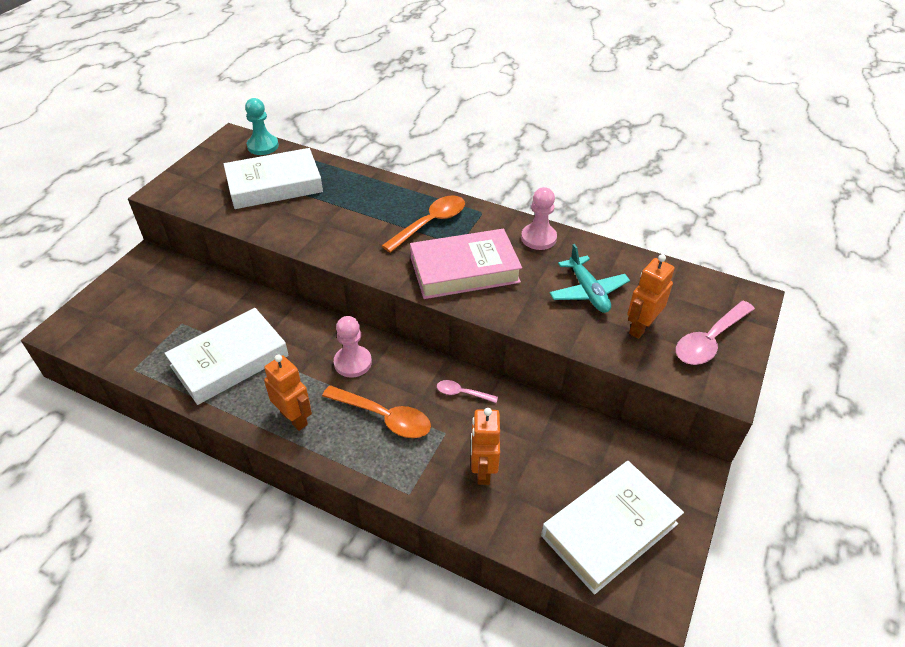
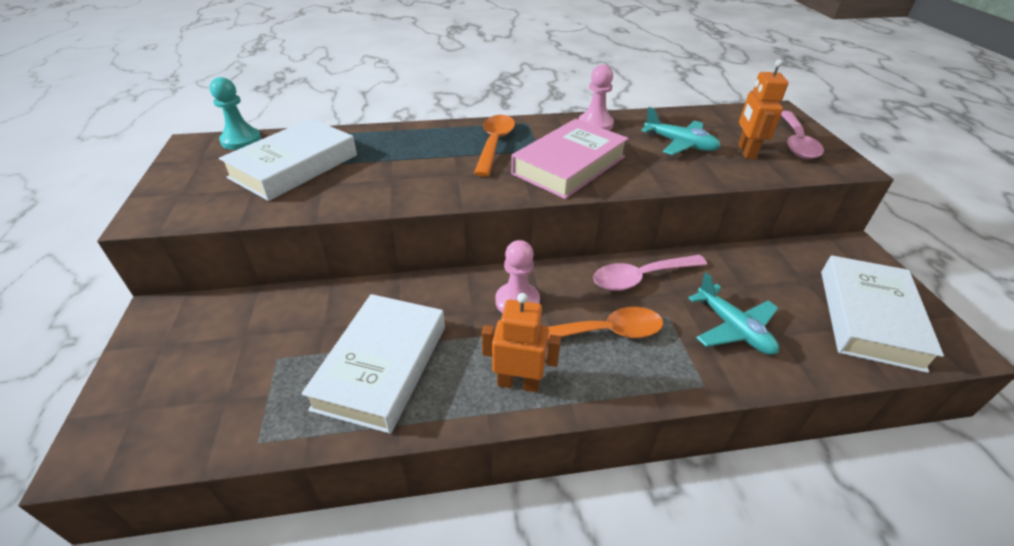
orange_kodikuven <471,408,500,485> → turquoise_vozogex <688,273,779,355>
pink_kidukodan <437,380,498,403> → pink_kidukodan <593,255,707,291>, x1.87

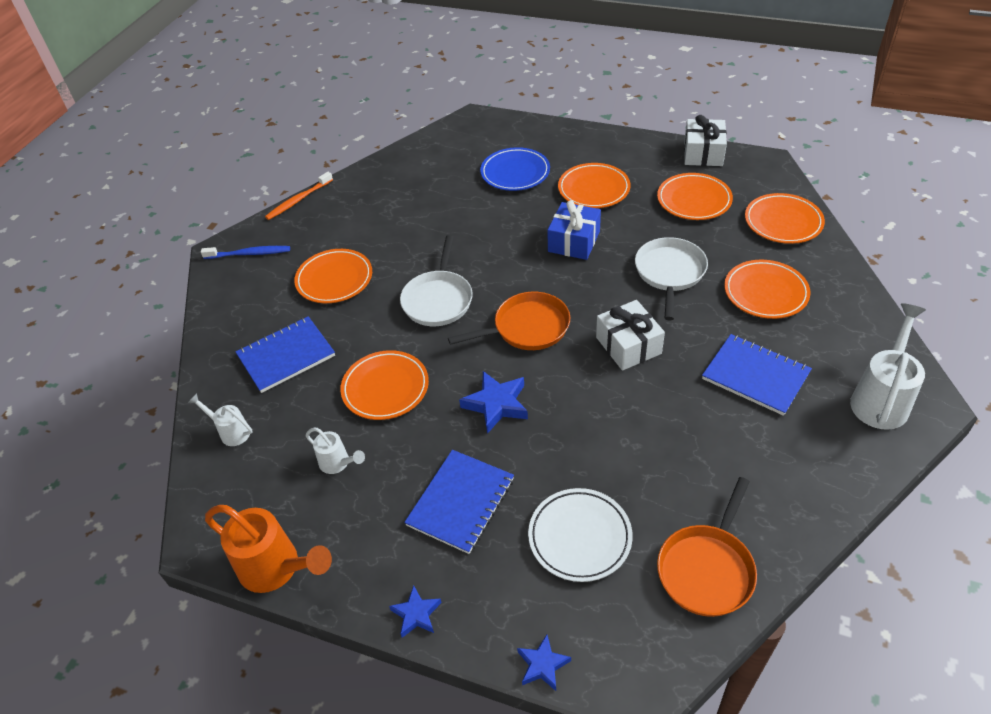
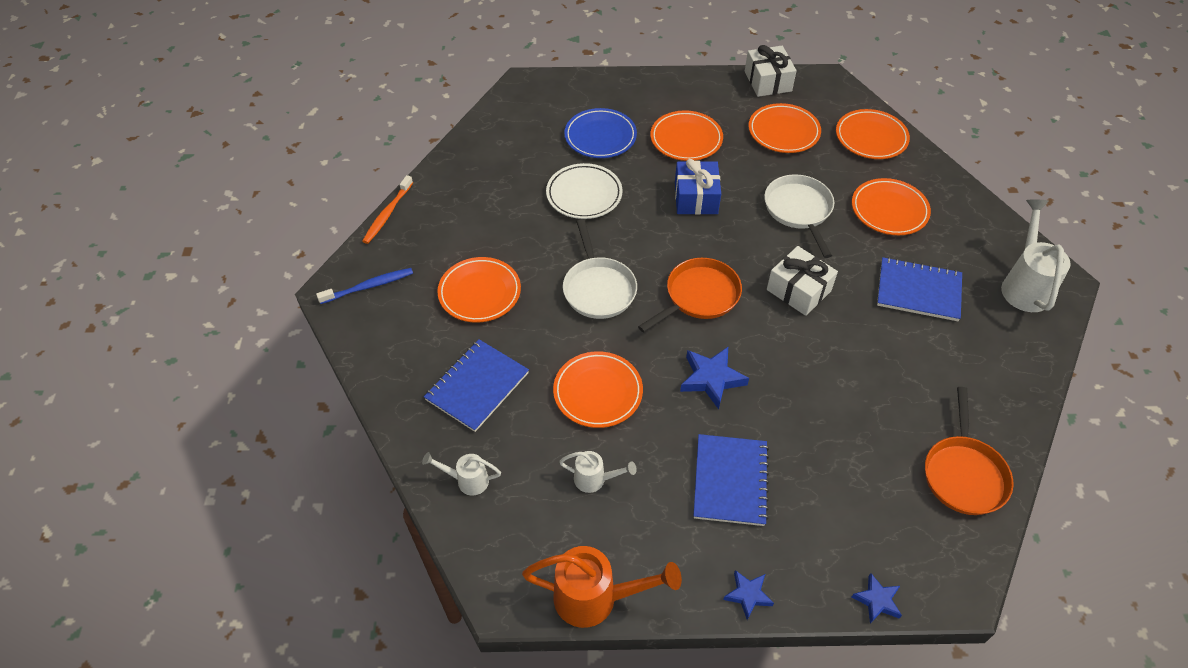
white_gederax <528,488,632,582> → white_gederax <546,163,623,219>, move

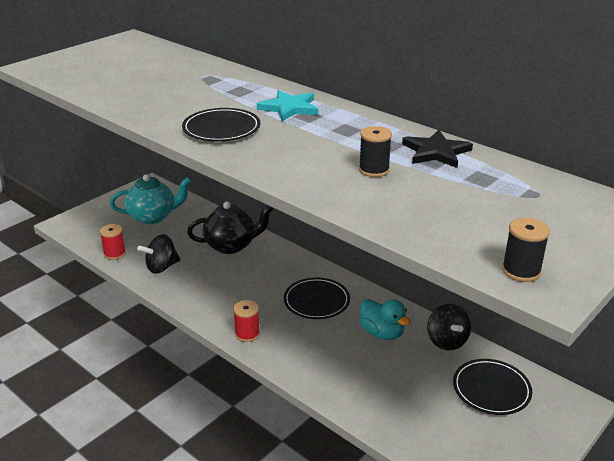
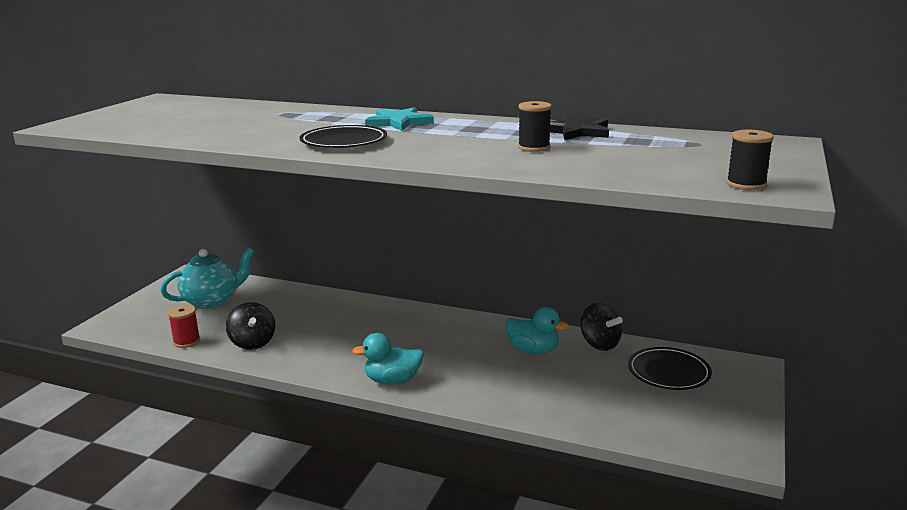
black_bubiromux <187,201,274,254> → -
black_gederax <284,278,350,319> → -
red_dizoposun <233,300,260,342> → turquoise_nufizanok <352,333,424,385>
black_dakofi <137,234,180,274> → black_dakofi <226,302,275,350>, 60 degrees counterclockwise

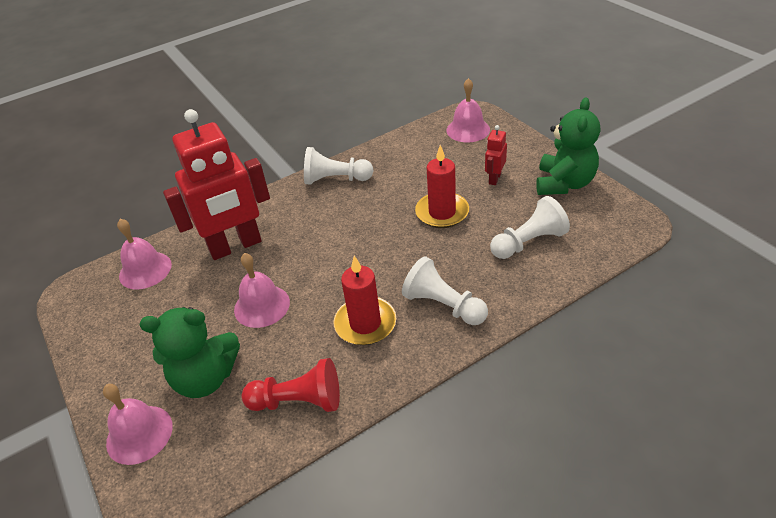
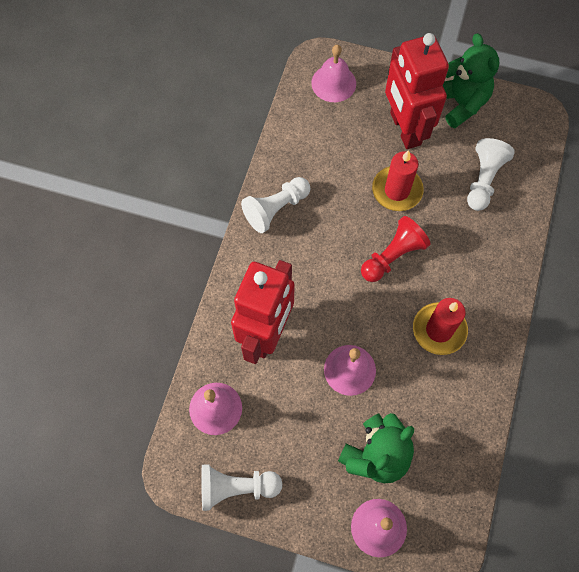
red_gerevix <241,358,340,412> → red_gerevix <361,216,431,282>, move
white_gerevix <402,256,488,325> → white_gerevix <201,464,282,511>, move
red_kodikuven <485,125,507,185> → red_kodikuven <385,33,449,149>, x2.34

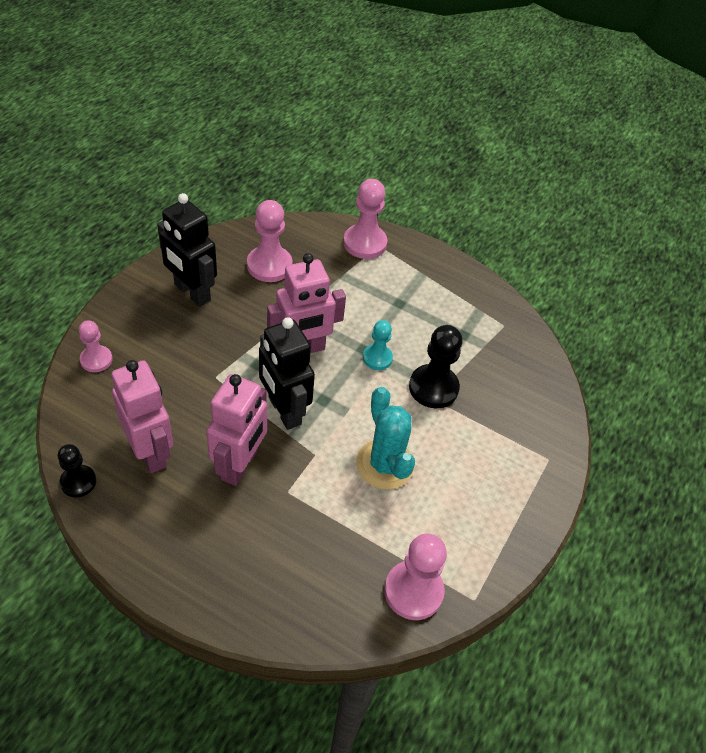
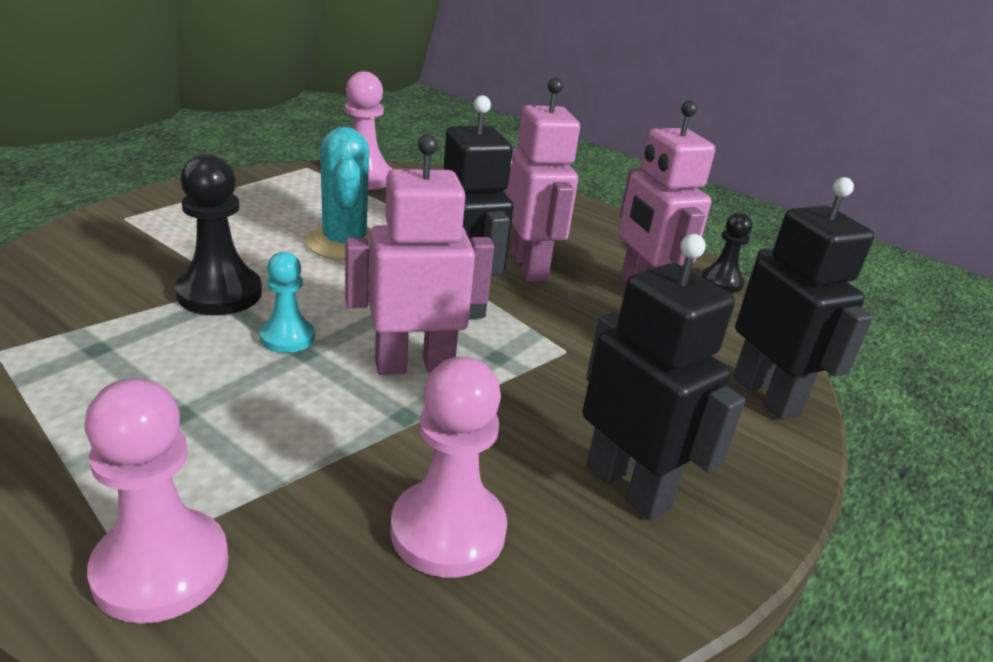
pink_gerevix <79,320,112,372> → black_kodikuven <733,177,874,420>
pink_kodikuven <206,374,267,486> → pink_kodikuven <506,78,580,282>, 135 degrees clockwise

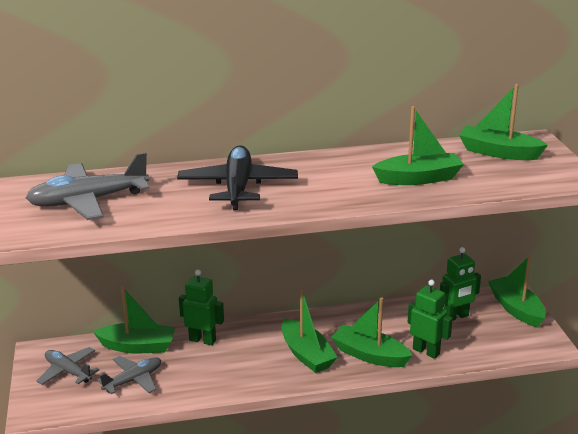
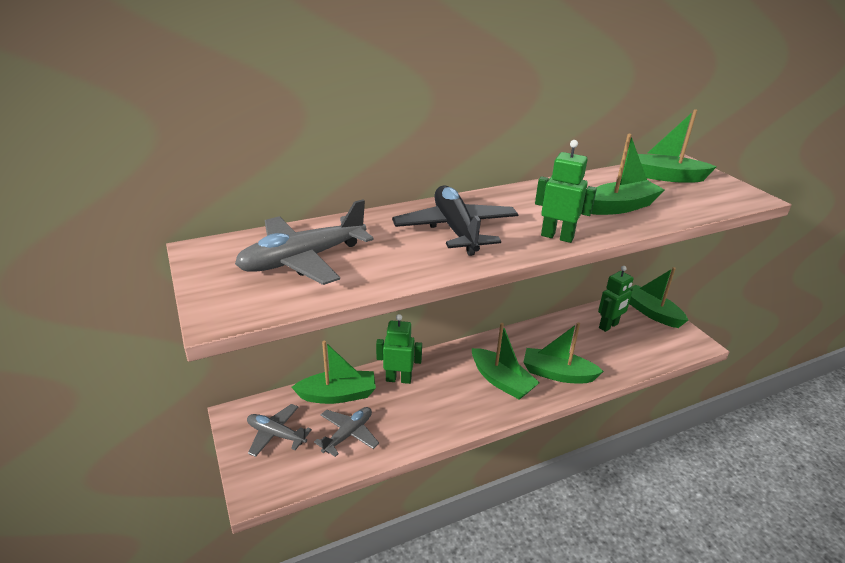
green_kodikuven <408,280,453,359> → green_kodikuven <535,140,597,243>, move

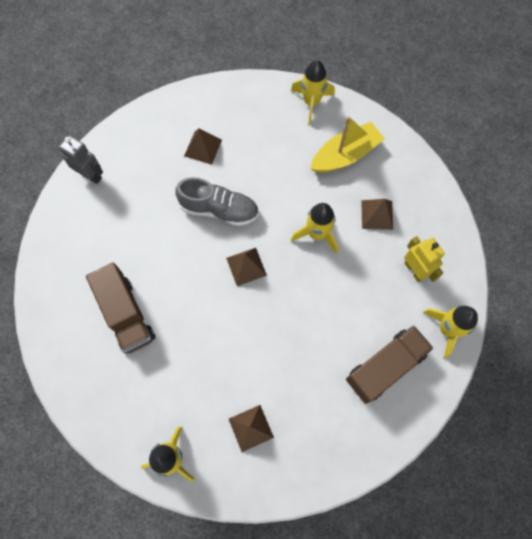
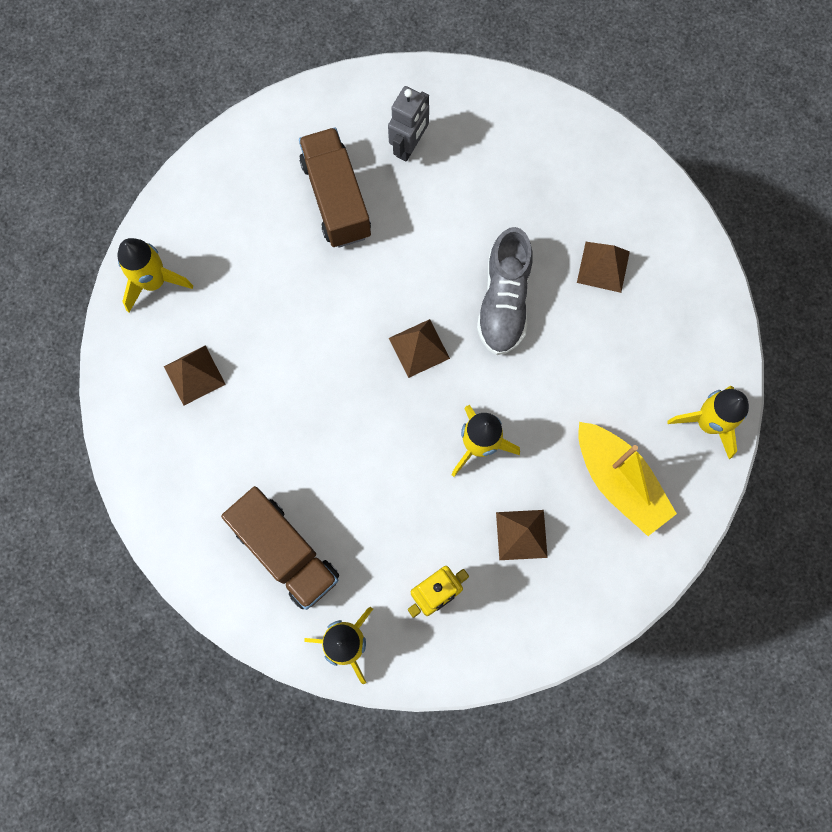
grey_kodikuven <59,135,103,184> → grey_kodikuven <388,86,429,162>, move
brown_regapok <86,262,155,354> → brown_regapok <299,128,371,248>, 105 degrees clockwise

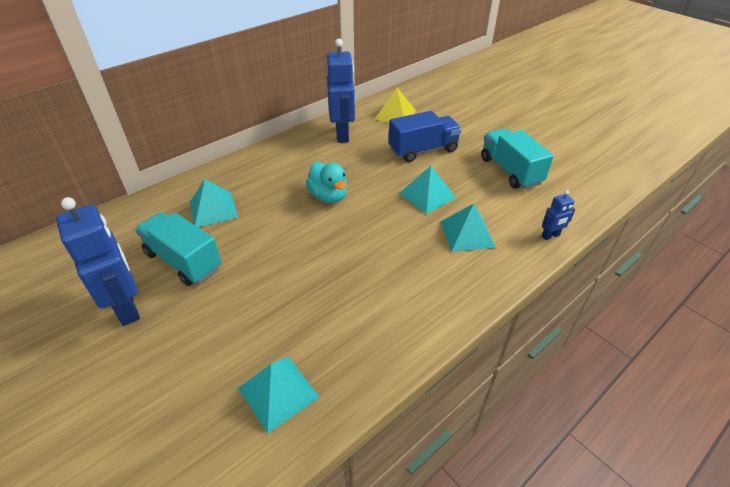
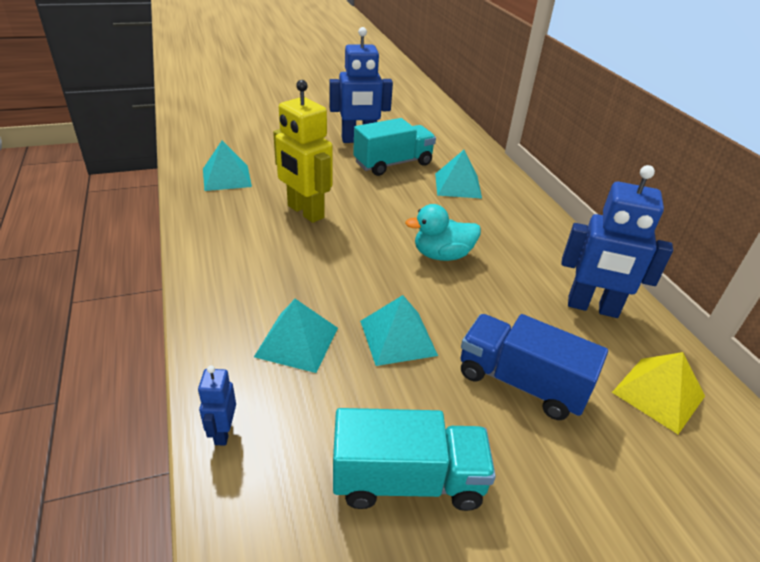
- → yellow_kodikuven <273,80,333,223>
blue_regapok <389,111,462,162> → blue_regapok <461,314,608,420>, 120 degrees clockwise

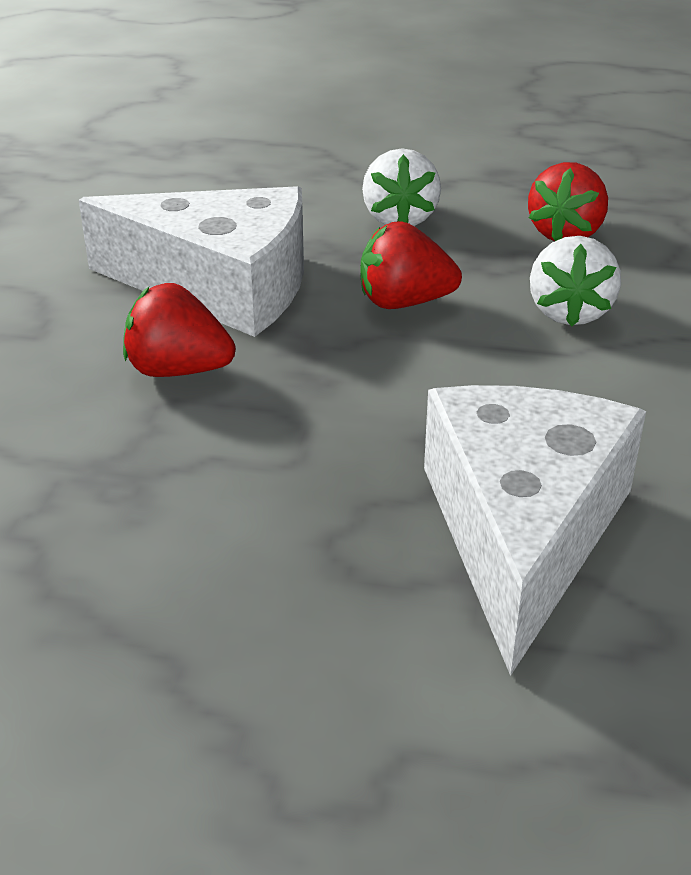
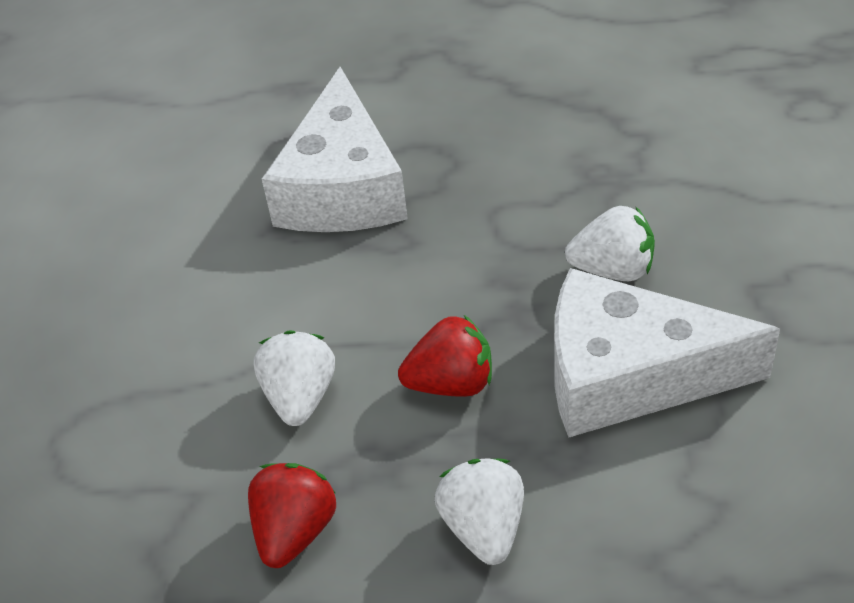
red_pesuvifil <123,283,236,377> → white_pesuvifil <565,206,655,281>

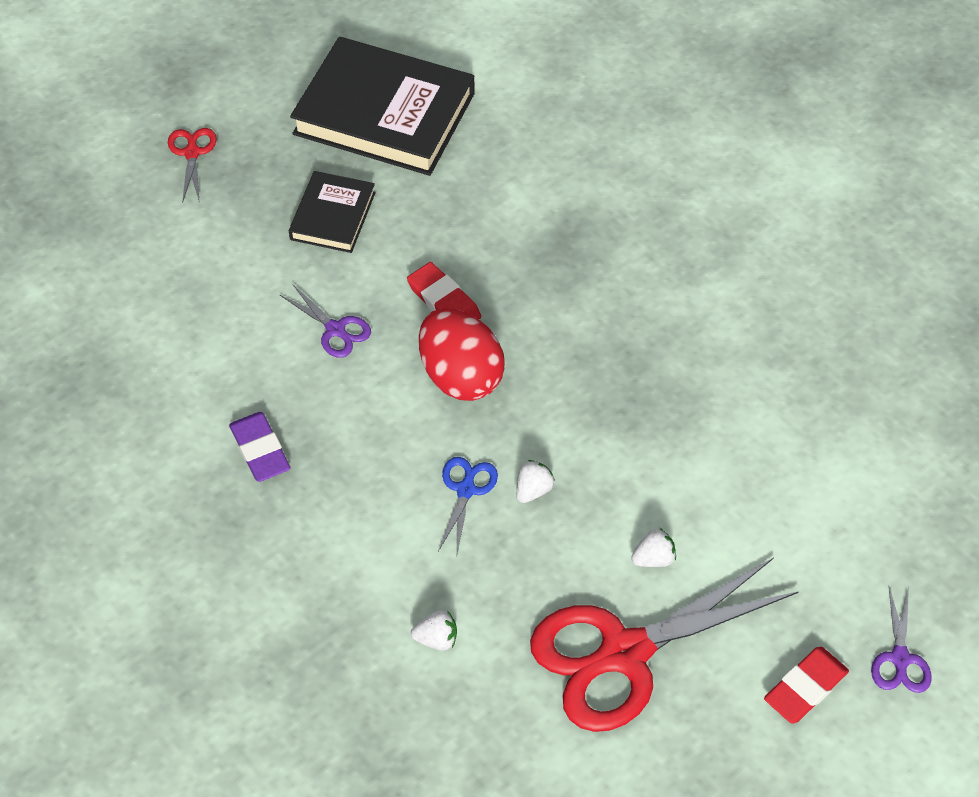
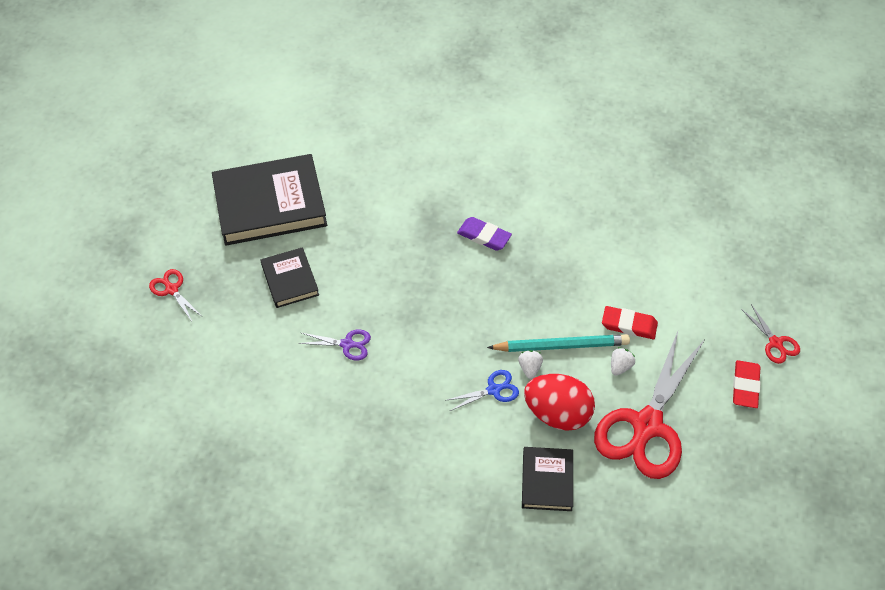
- → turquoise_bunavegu <487,334,630,352>
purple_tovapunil <229,412,291,482> → purple_tovapunil <457,217,512,251>, move
red_tovapunil <407,262,481,319> → red_tovapunil <602,306,658,339>, move
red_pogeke <419,308,505,401> → red_pogeke <524,374,595,431>, move
white_pesuvifil <411,610,457,650> → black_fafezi <522,447,573,511>
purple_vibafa <871,586,932,693> → red_vibafa <741,304,800,364>
blue_vibafa <438,457,498,553> → blue_vibafa <445,370,519,411>, 90 degrees clockwise

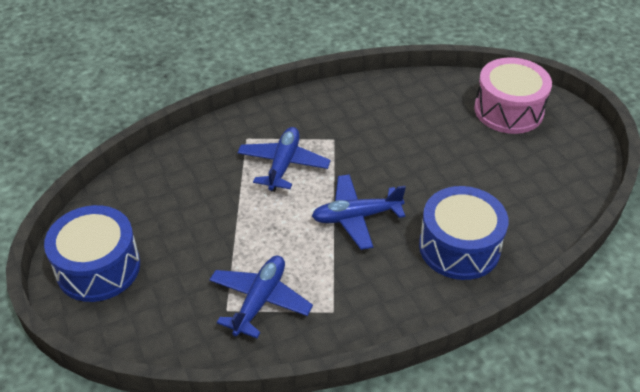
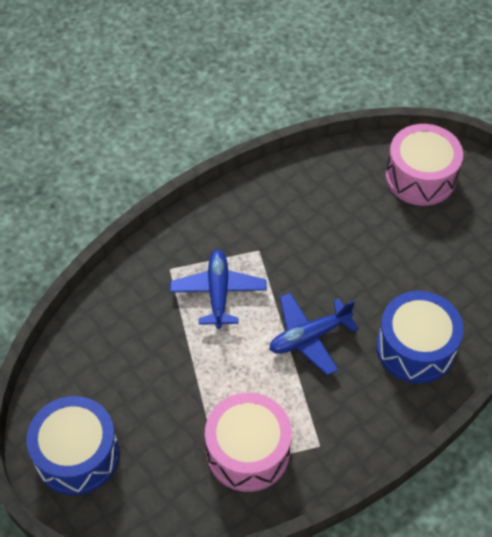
blue_vozogex <209,256,313,338> → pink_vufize <205,393,292,492>

